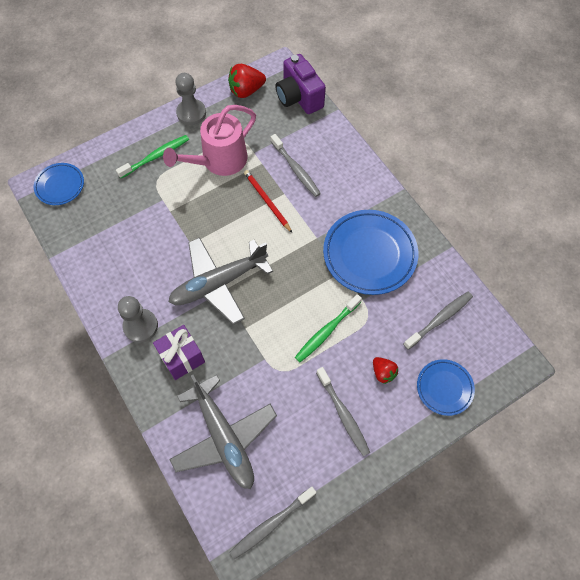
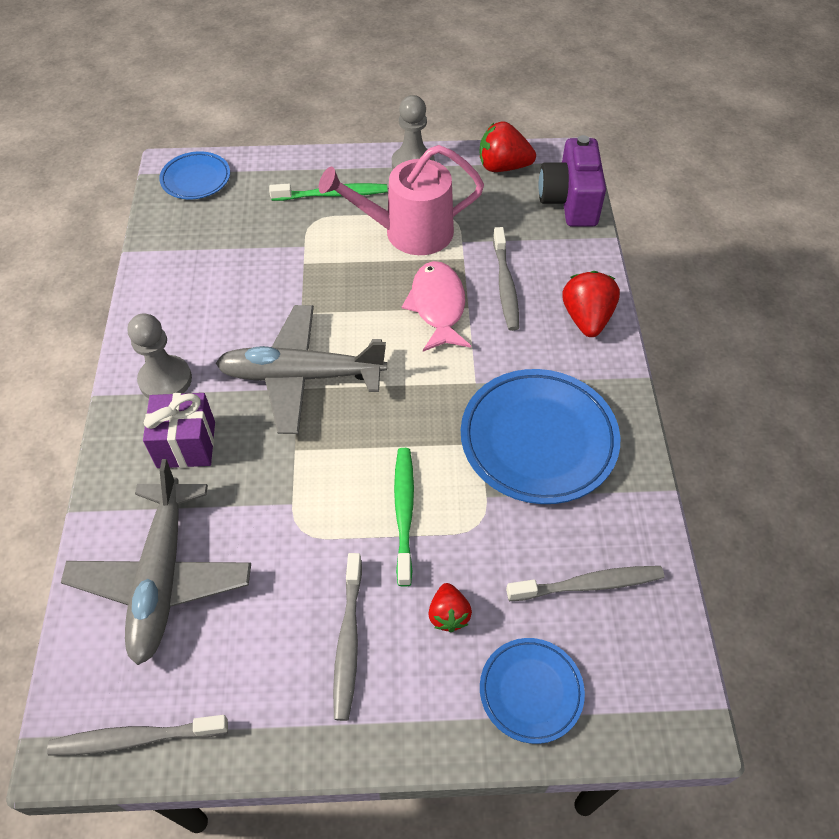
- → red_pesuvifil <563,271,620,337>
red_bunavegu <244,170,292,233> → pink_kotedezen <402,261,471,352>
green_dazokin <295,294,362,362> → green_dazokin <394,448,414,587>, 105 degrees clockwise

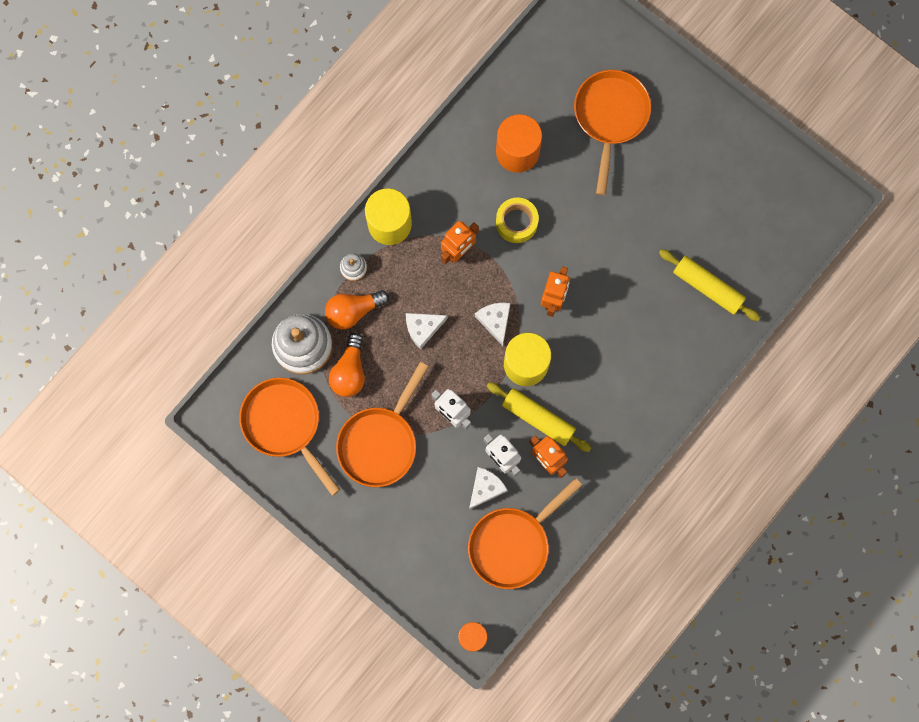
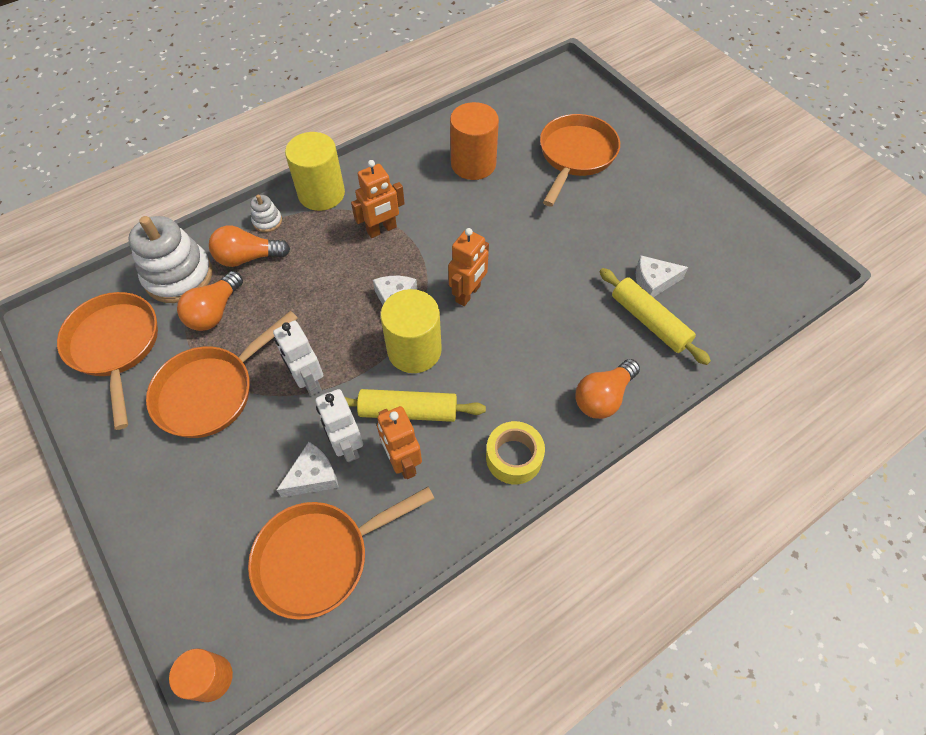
- → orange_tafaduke <575,359,640,419>
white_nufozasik <406,313,448,349> → white_nufozasik <636,255,688,297>, move
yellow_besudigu <496,198,539,243> → yellow_besudigu <486,421,545,484>, move
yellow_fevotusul <487,382,591,452> → yellow_fevotusul <345,389,486,422>, 45 degrees counterclockwise

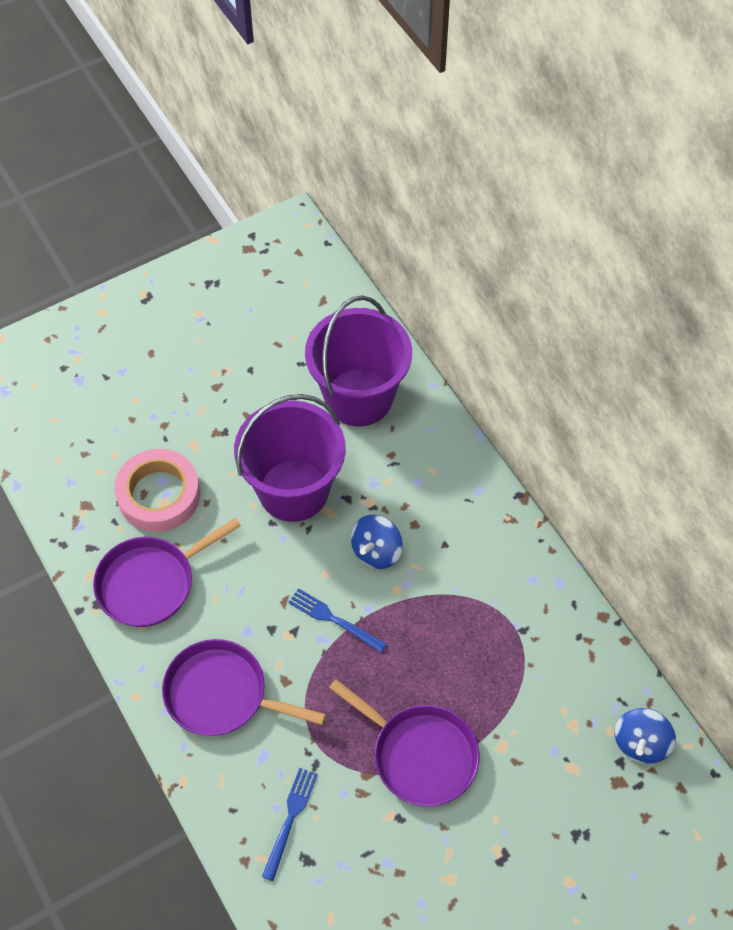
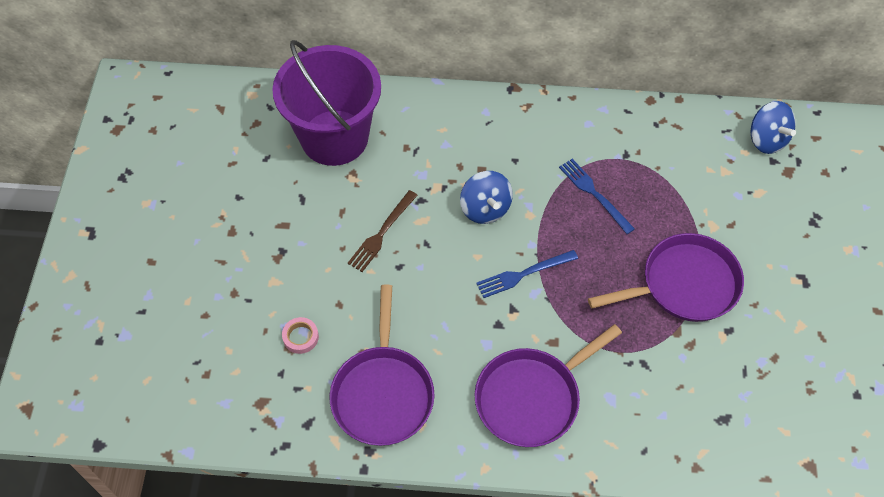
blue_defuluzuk <262,768,318,881> → blue_defuluzuk <559,159,635,234>, move
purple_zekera <234,394,346,522> → brown_defuluzuk <348,190,418,272>
pink_besudigu <114,449,200,532> → pink_besudigu <282,317,319,354>, x0.41

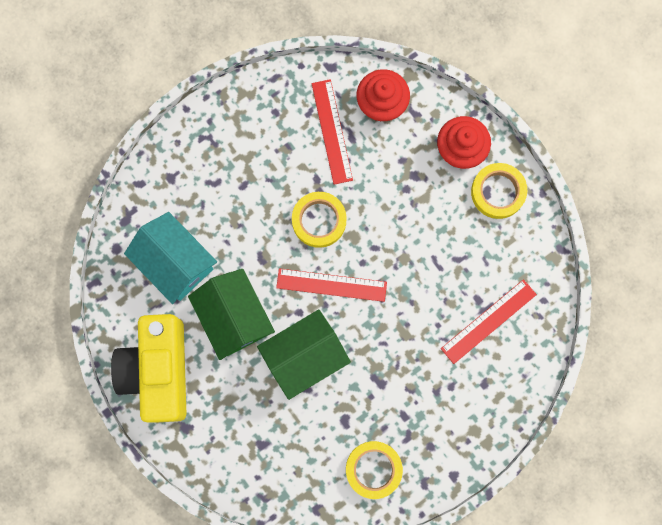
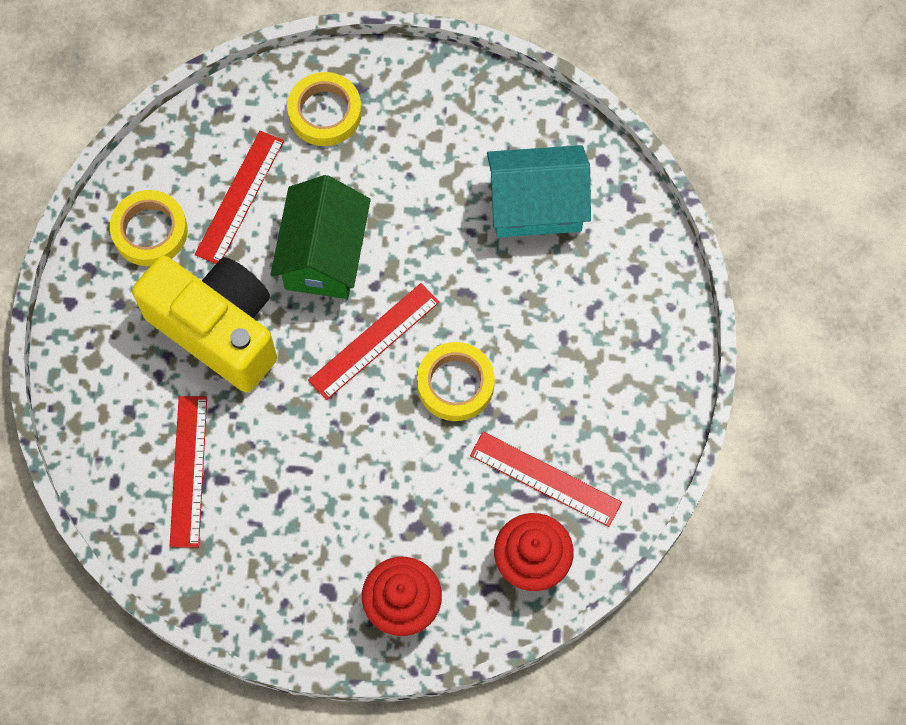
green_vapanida <188,269,275,360> → -
- → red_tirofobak <195,131,284,264>
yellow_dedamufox <111,314,186,423> → yellow_dedamufox <132,255,277,393>, move
yellow_besudigu <471,163,527,219> → yellow_besudigu <287,72,362,146>, move

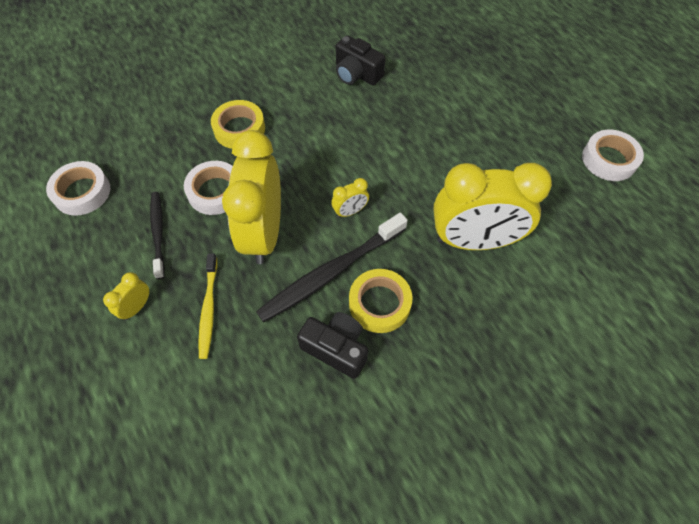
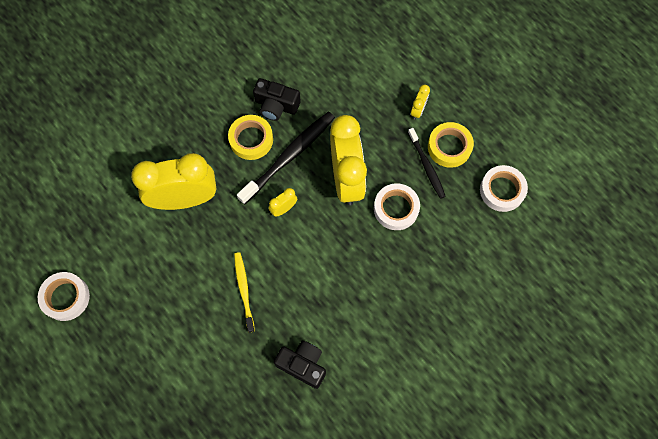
yellow_dazokin <198,253,217,359> → yellow_dazokin <234,252,255,333>, move
yellow_besudigu <211,100,265,149> → yellow_besudigu <428,122,474,168>, move

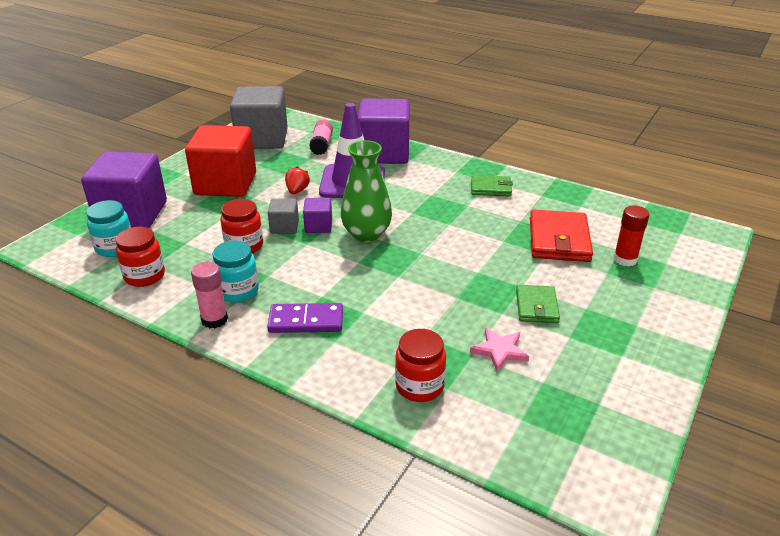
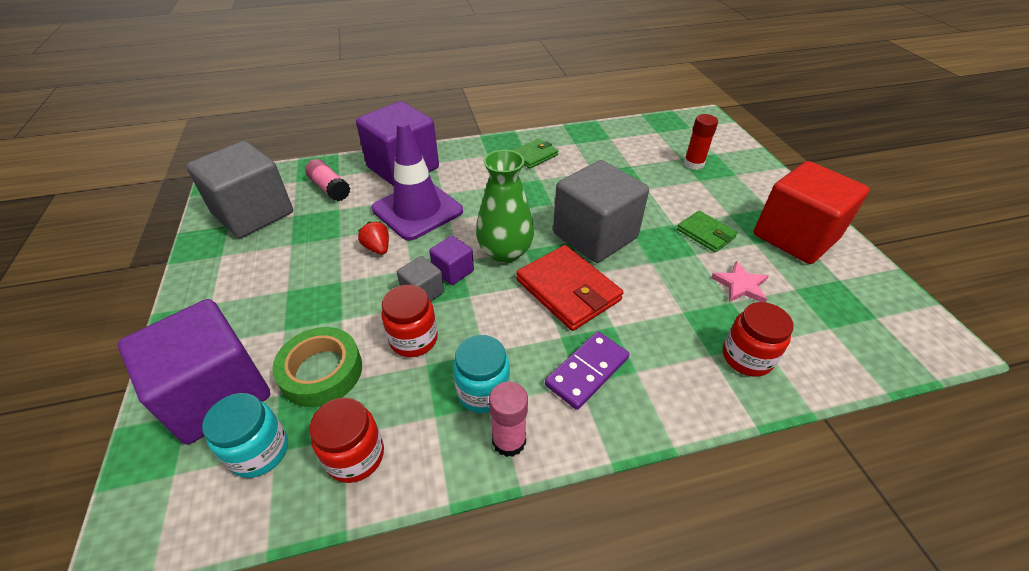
- → green_besudigu <272,327,362,407>
- → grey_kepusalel <553,160,649,263>
red_kepusalel <185,125,256,197> → red_kepusalel <754,161,869,264>, move
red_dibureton <530,209,593,262> → red_dibureton <516,245,623,331>, move

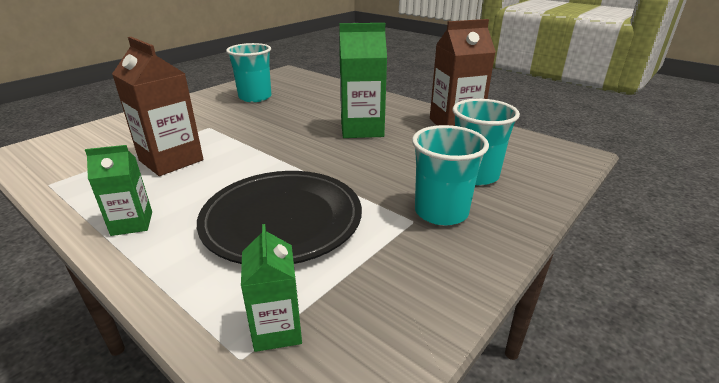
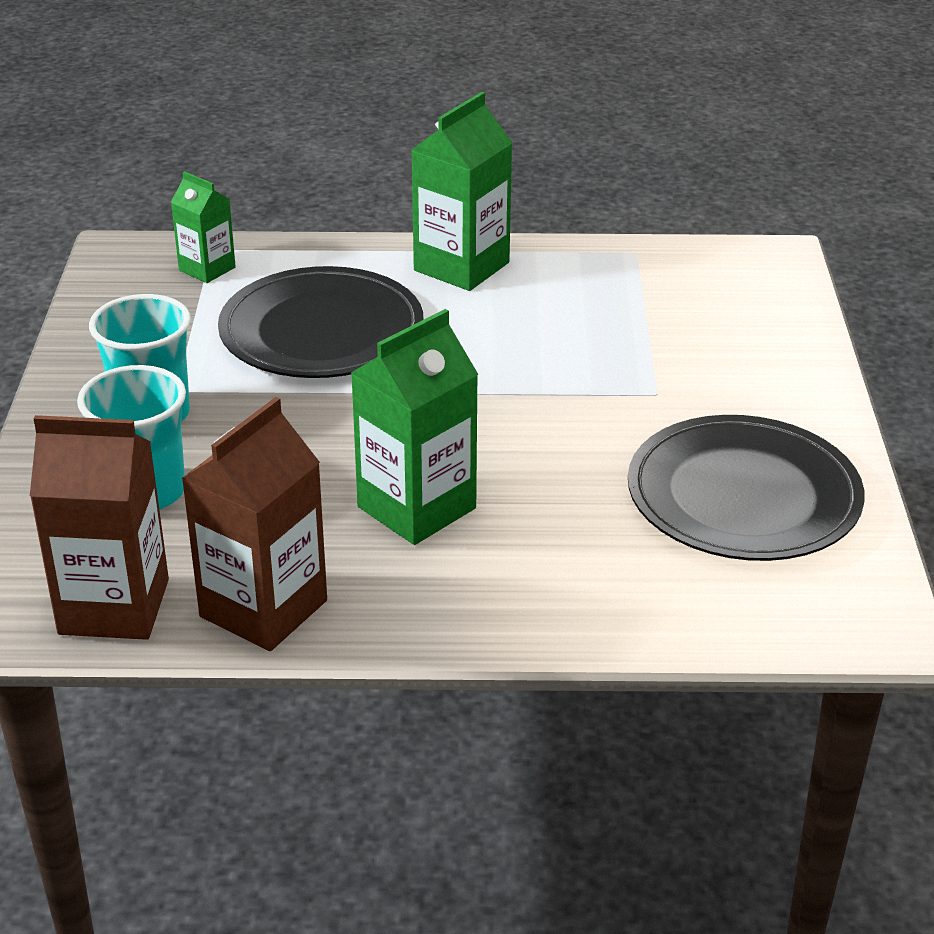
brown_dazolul <112,37,203,176> → brown_dazolul <30,415,169,640>, move
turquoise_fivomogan <226,43,271,102> → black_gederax <628,415,864,561>
green_dazolul <85,145,152,236> → green_dazolul <411,92,513,291>, x1.73

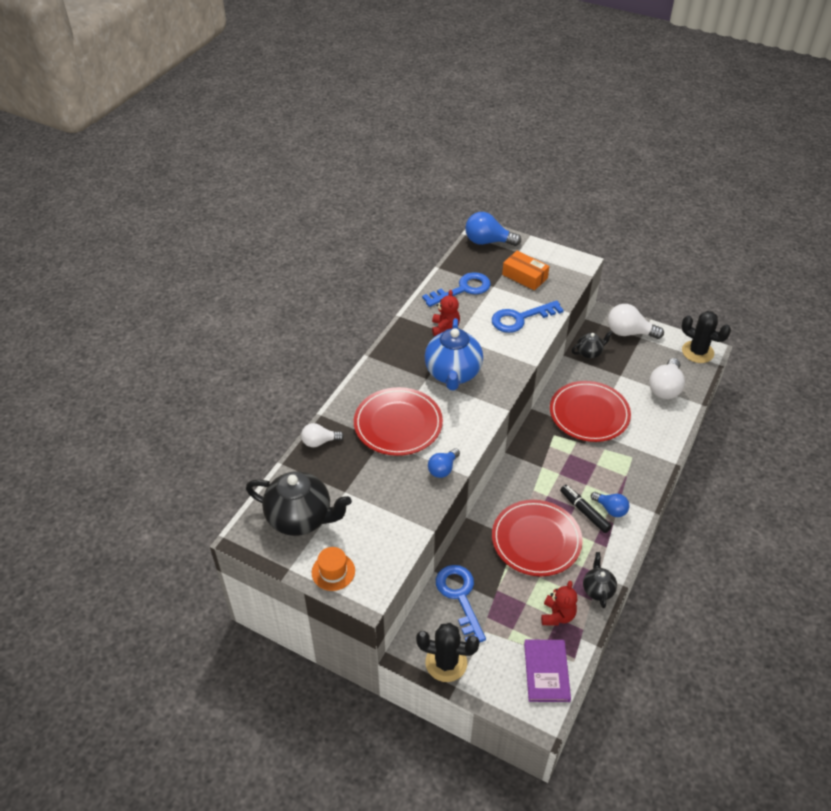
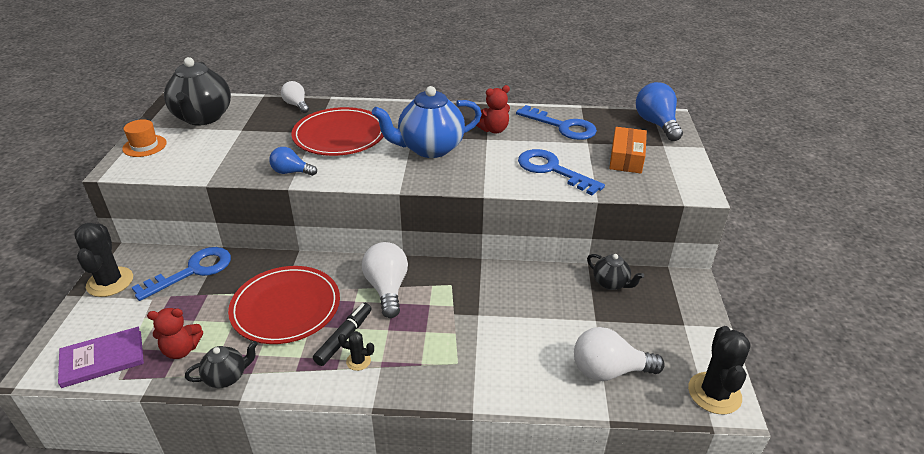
red_gederax <550,381,631,442> → -
white_tafaduke <608,304,664,339> → white_tafaduke <362,242,408,318>, move
blue_tafaduke <591,492,630,517> → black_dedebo <338,331,374,371>

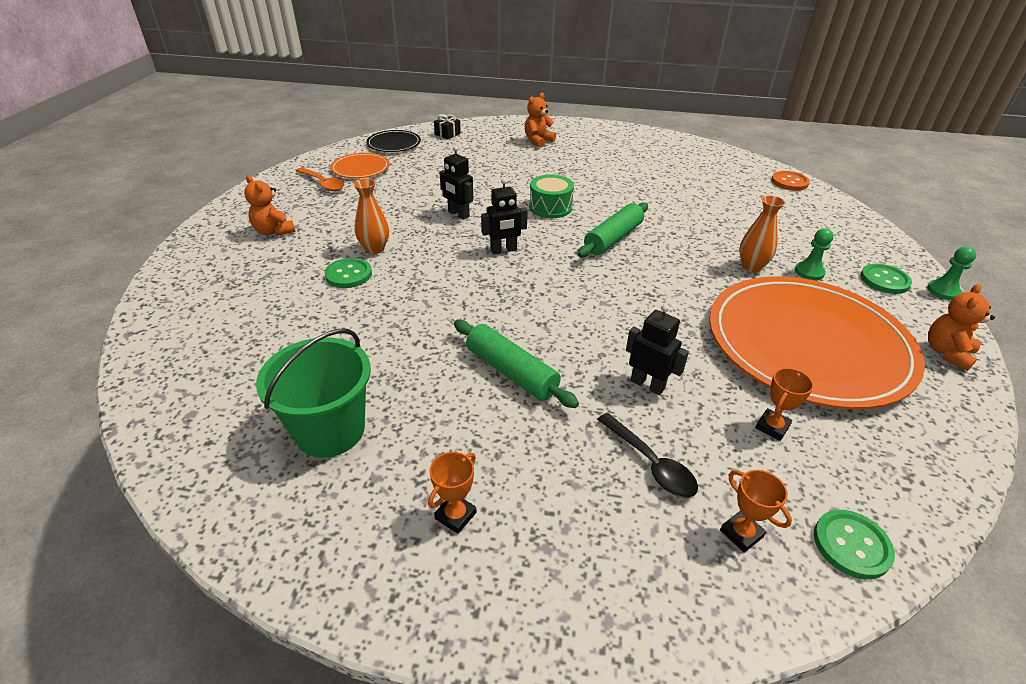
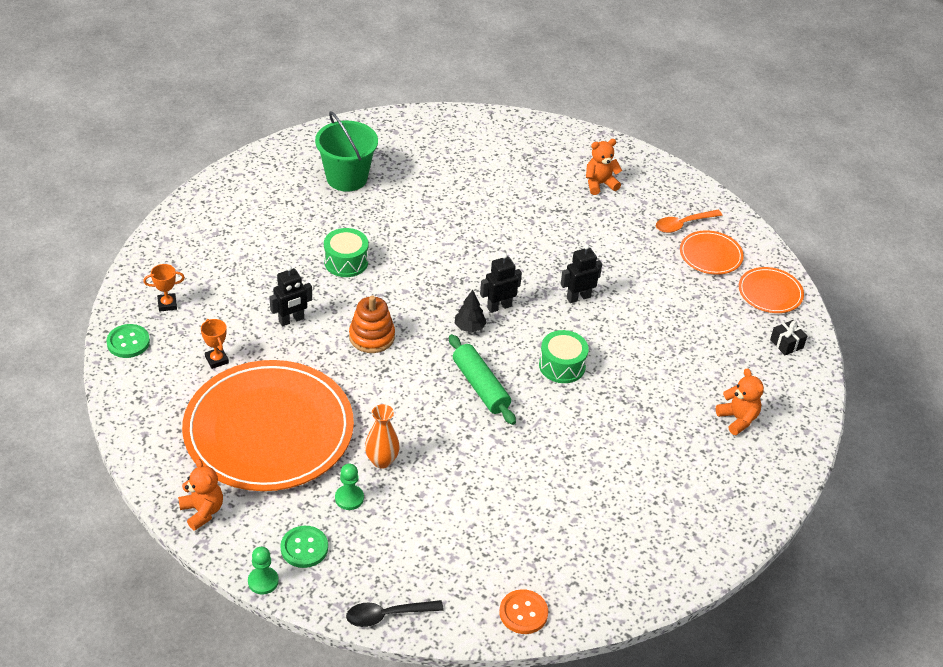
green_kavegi <325,258,372,288> → -
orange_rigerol <353,178,389,254> → -
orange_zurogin <428,452,476,534> → -
- → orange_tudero <349,296,395,353>
- → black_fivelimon <454,290,486,333>
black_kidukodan <597,413,698,498> → black_kidukodan <346,600,444,627>, move
green_fevotusul <454,320,579,408> → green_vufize <324,228,368,277>
black_gederax <366,130,421,152> → orange_gederax <739,267,804,313>
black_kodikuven <481,178,528,254> → black_kodikuven <480,253,522,313>, 60 degrees clockwise

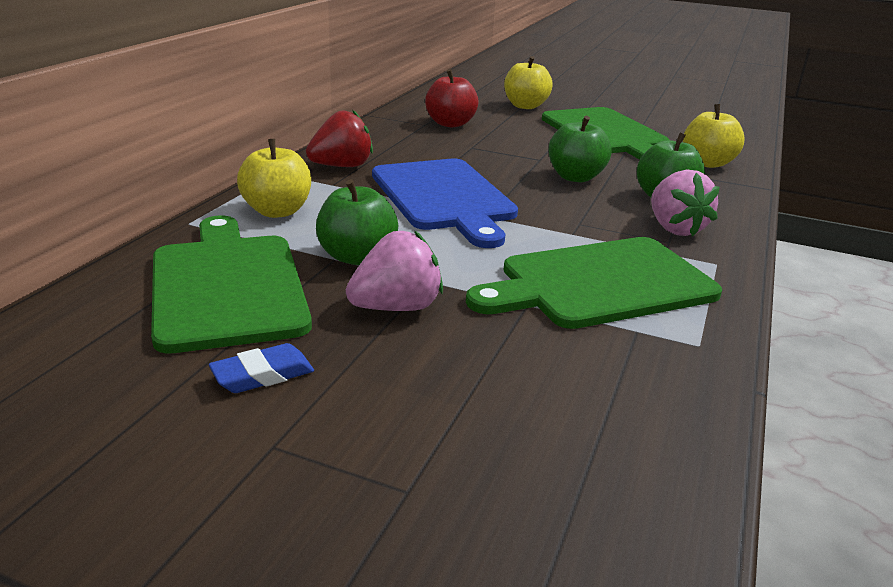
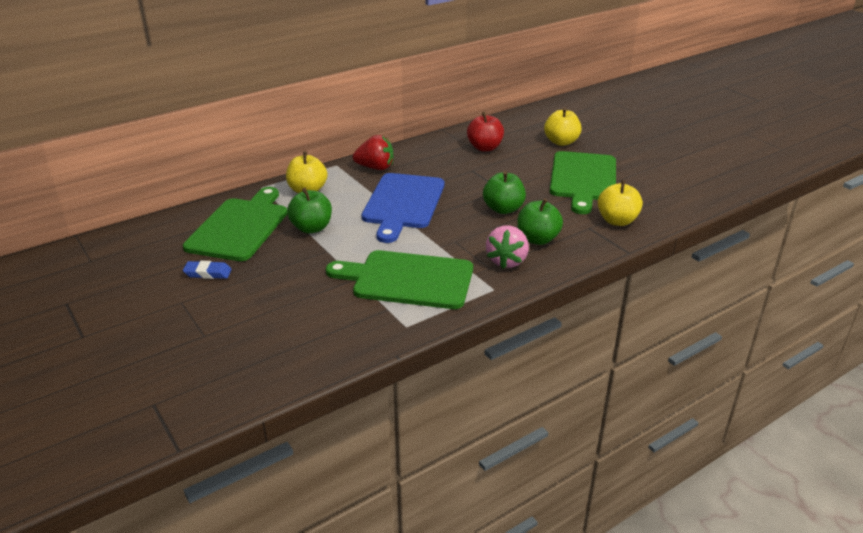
pink_pesuvifil <346,230,443,311> → -

